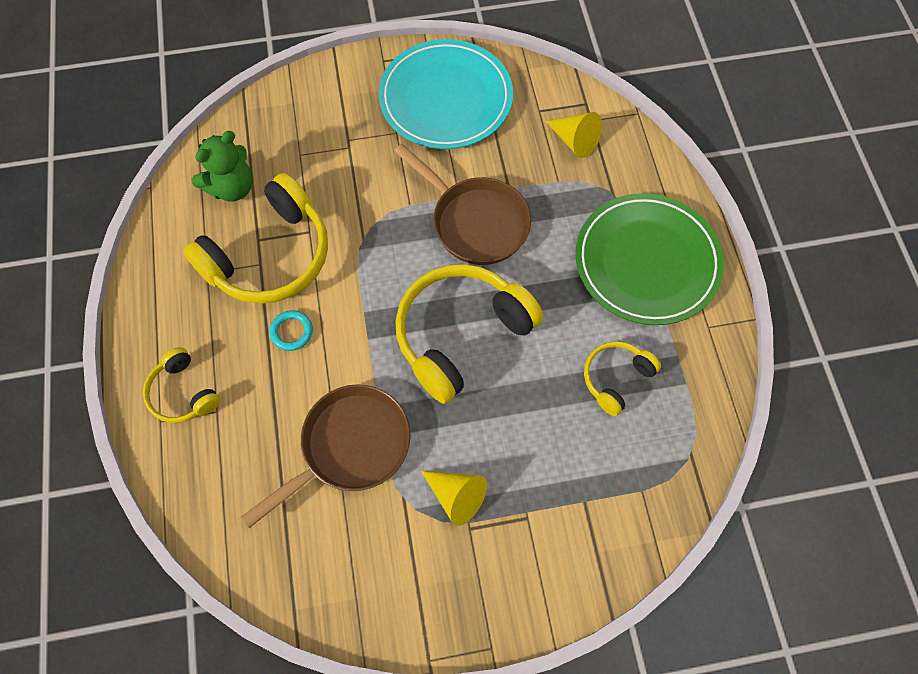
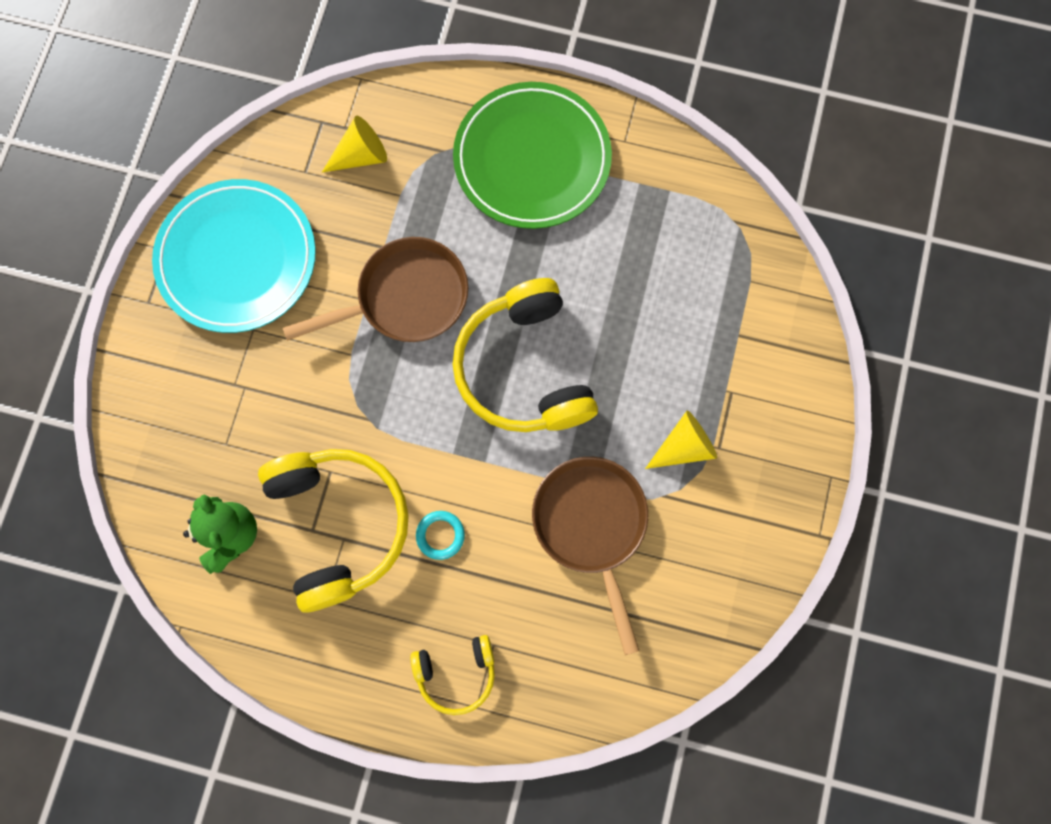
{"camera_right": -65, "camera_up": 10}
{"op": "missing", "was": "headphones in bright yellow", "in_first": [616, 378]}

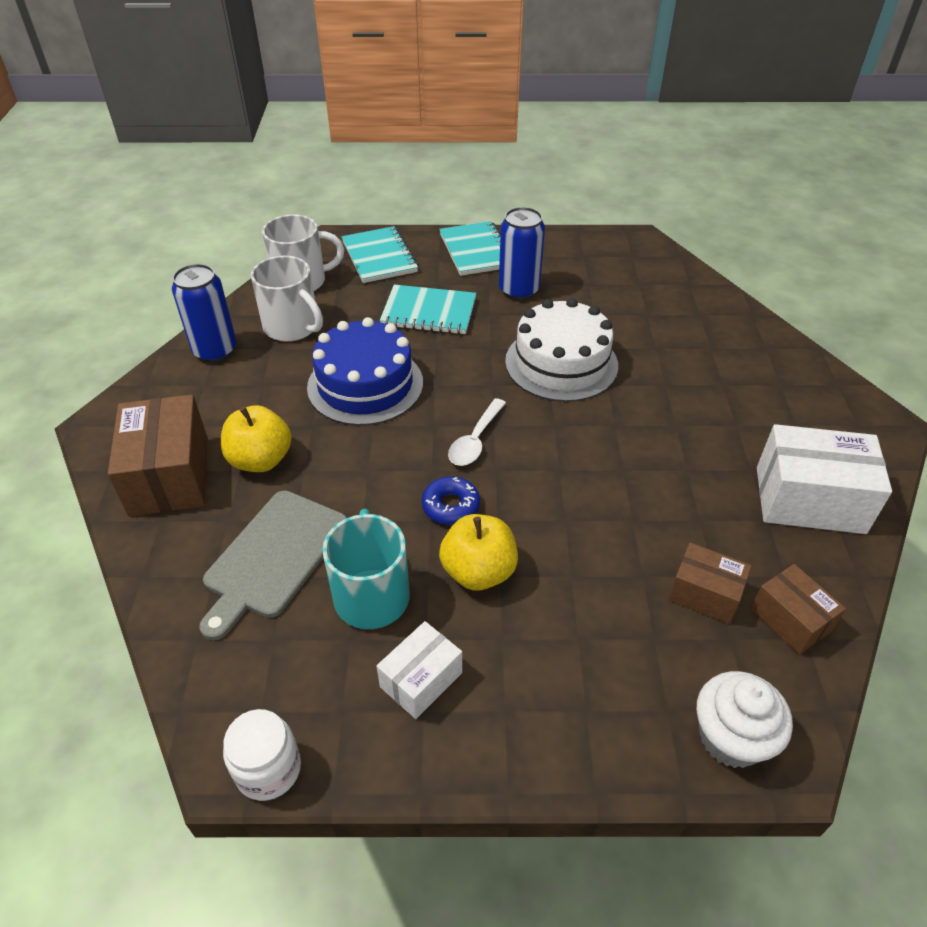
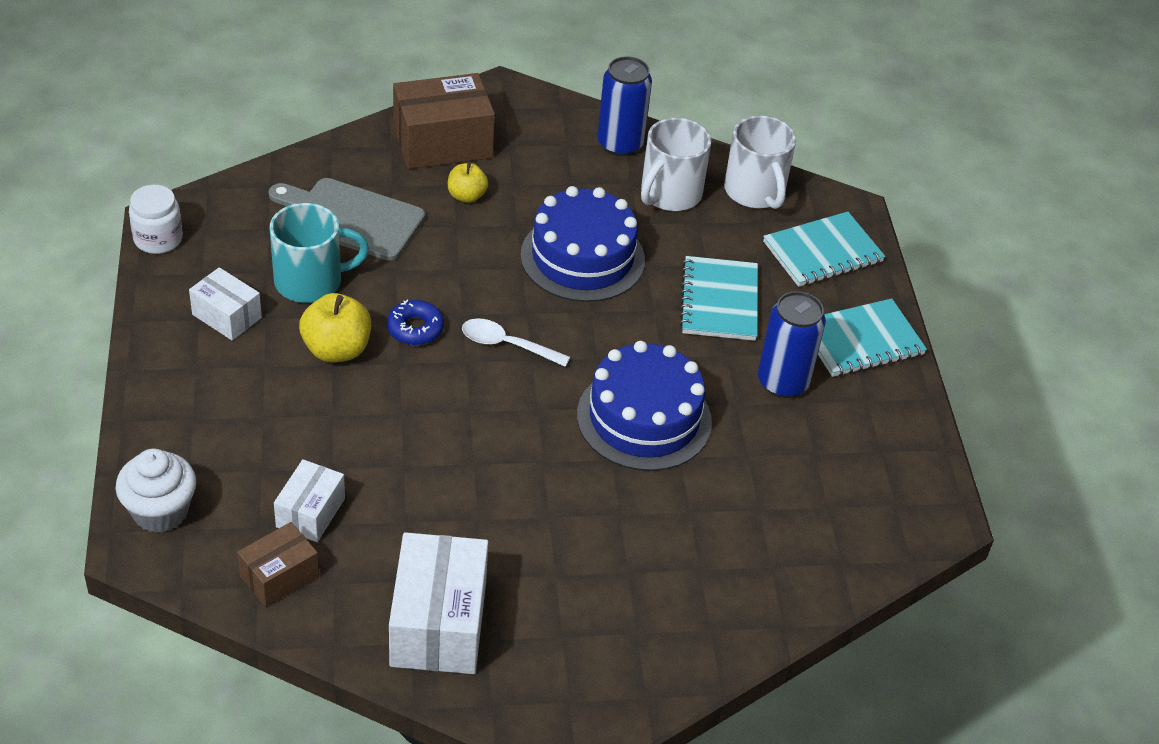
{"camera_right": 80, "camera_up": 0}
{"op": "colour", "was": "gateau in pure white", "now": "gateau in blue", "in_first": [561, 363], "in_second": [644, 418]}
{"op": "size", "was": "apple fruit in bright yellow", "in_first": [261, 460], "in_second": [466, 196], "ratio": 0.63}
{"op": "colour", "was": "box in brown", "now": "box in pure white", "in_first": [704, 594], "in_second": [310, 512]}

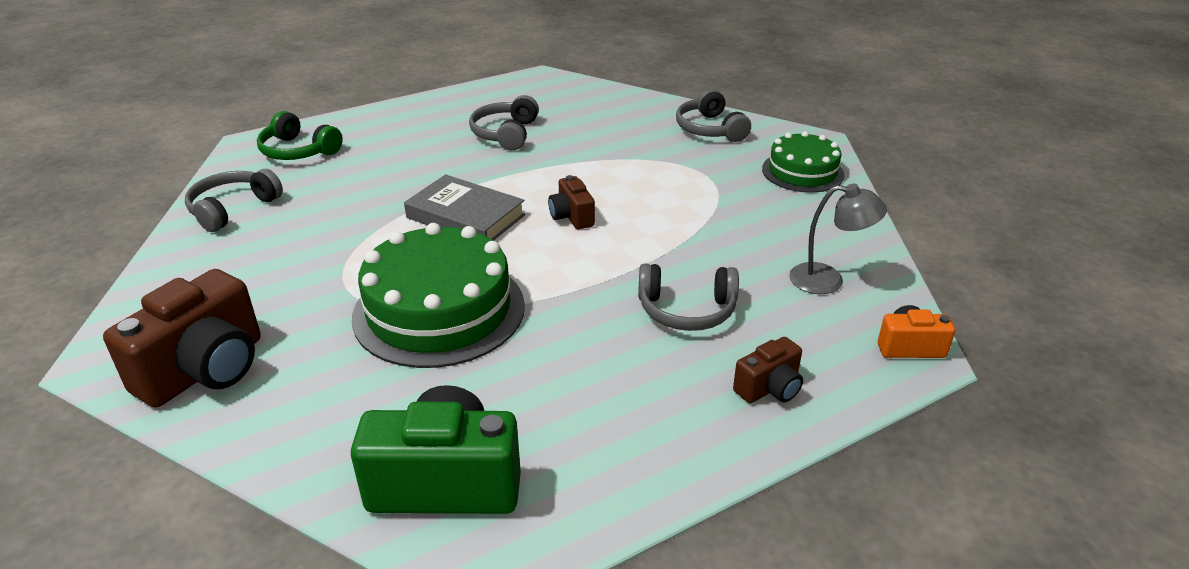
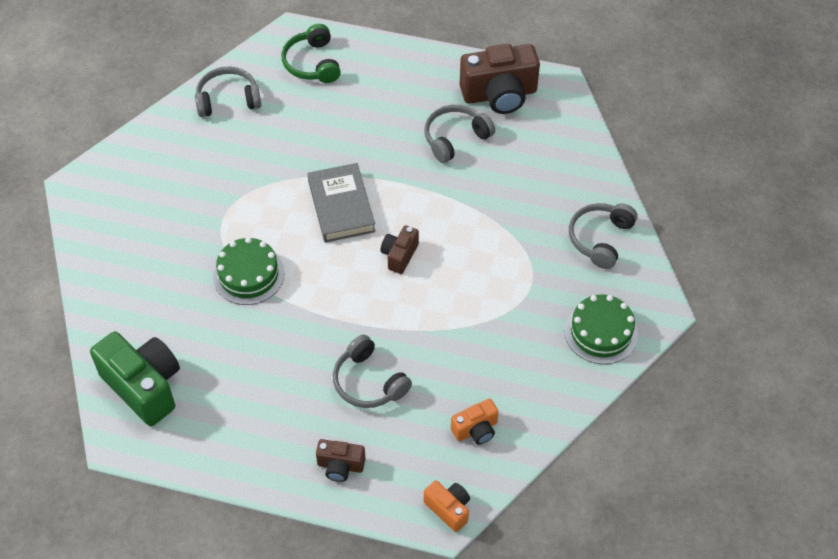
{"camera_right": 45, "camera_up": 20}
{"op": "exchanged", "was": "desk lamp in gray", "now": "compact camera in orange", "in_first": [828, 280], "in_second": [476, 429]}
{"op": "size", "was": "gateau in emerald", "in_first": [439, 310], "in_second": [248, 274], "ratio": 0.6}
{"op": "relocated", "was": "compact camera in brown", "in_first": [205, 370], "in_second": [499, 94]}

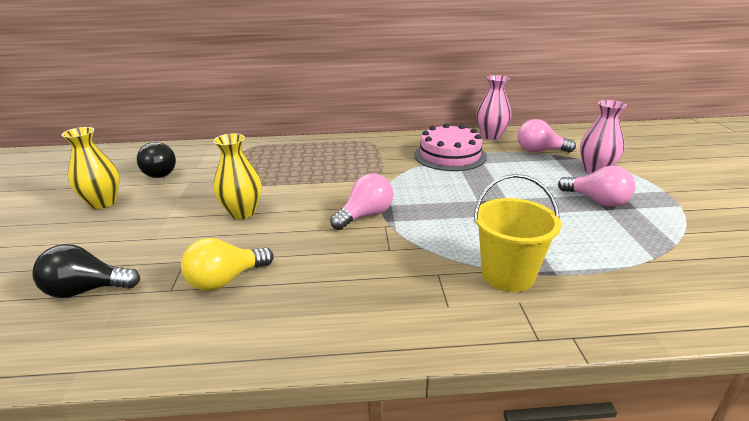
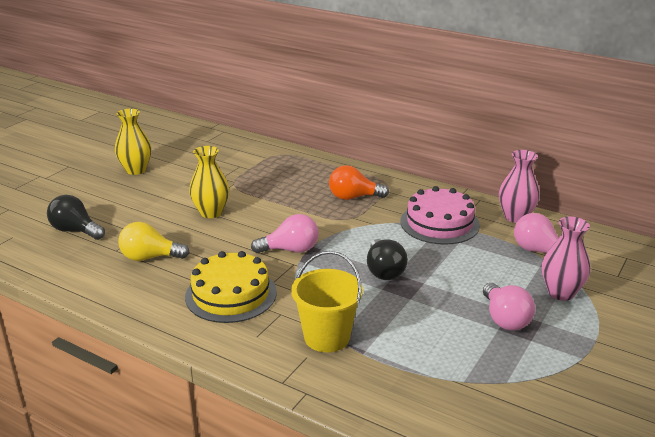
{"camera_right": 35, "camera_up": 0}
{"op": "relocated", "was": "bulb in ebony", "in_first": [157, 173], "in_second": [384, 271]}
{"op": "appeared", "now": "bulb in orange", "in_second": [353, 197]}
{"op": "appeared", "now": "gateau in bright yellow", "in_second": [231, 294]}

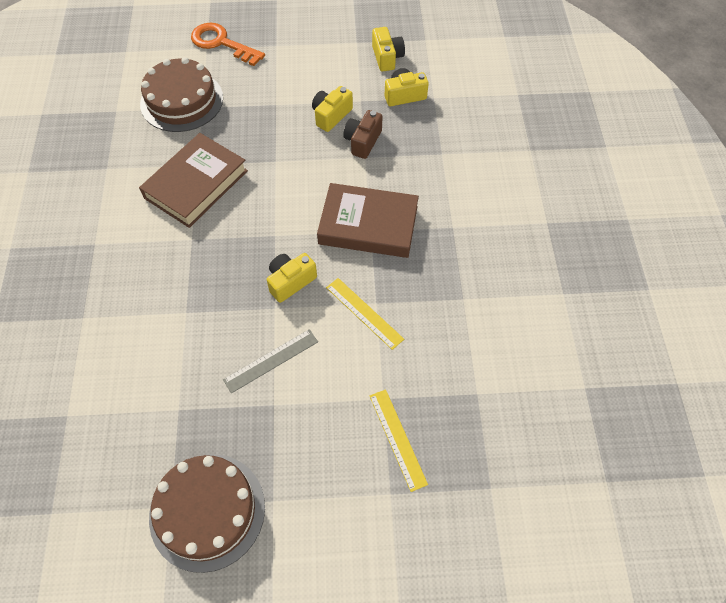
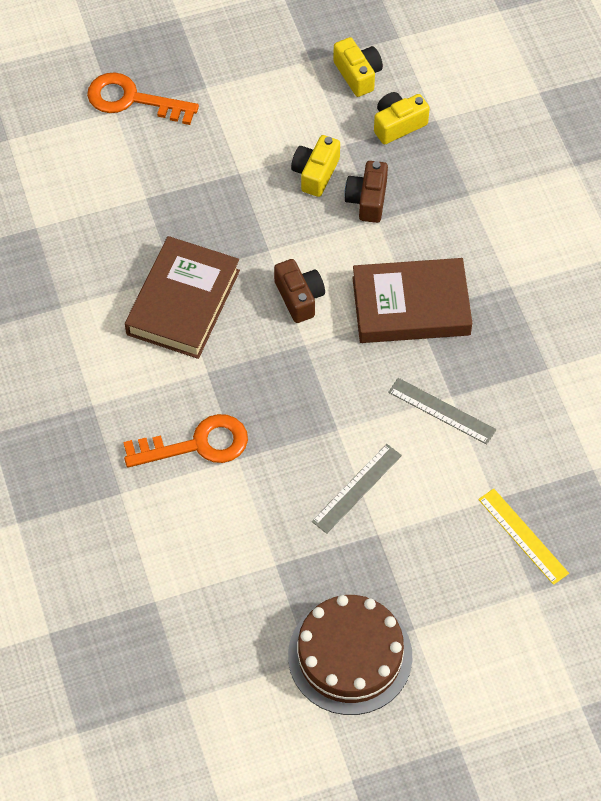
{"camera_right": -15, "camera_up": 0}
{"op": "missing", "was": "gateau in brown", "in_first": [182, 101]}
{"op": "missing", "was": "compact camera in bright yellow", "in_first": [290, 281]}
{"op": "colour", "was": "measuring stick in bright yellow", "now": "measuring stick in gray", "in_first": [364, 313], "in_second": [441, 411]}
{"op": "appeared", "now": "compact camera in brown", "in_second": [299, 297]}
{"op": "appeared", "now": "latchkey in orange", "in_second": [197, 444]}

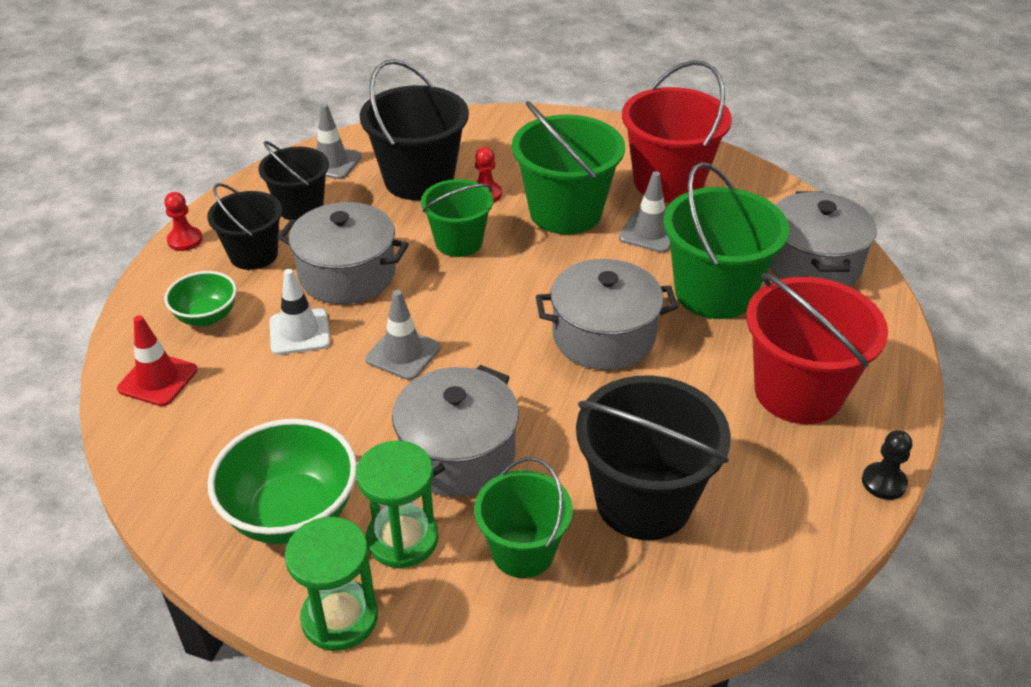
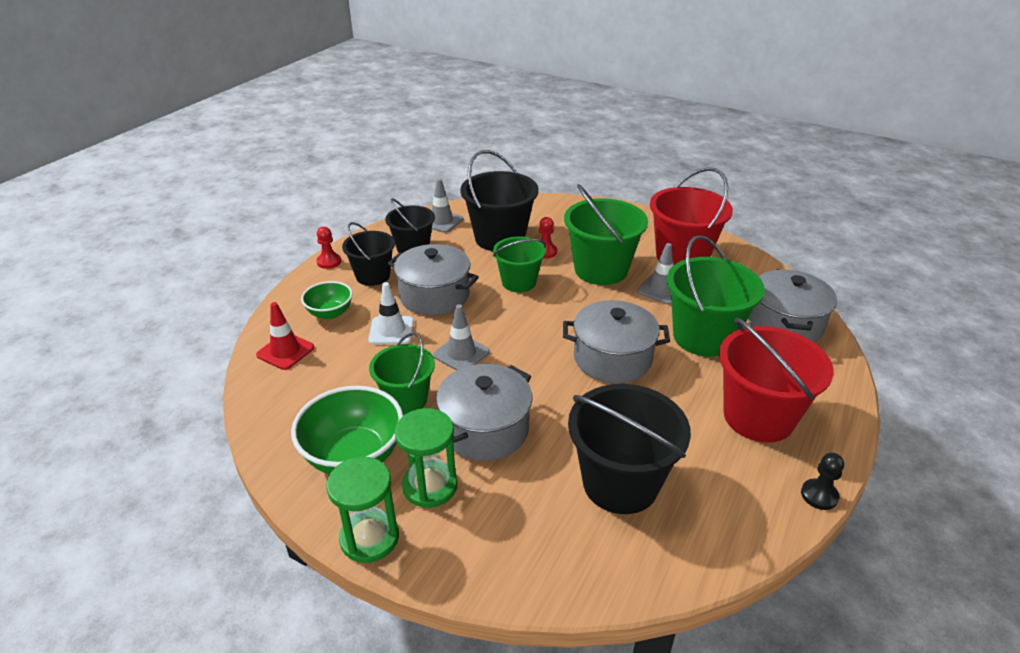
{"camera_right": 10, "camera_up": -5}
{"op": "relocated", "was": "pail in emerald", "in_first": [523, 551], "in_second": [406, 399]}

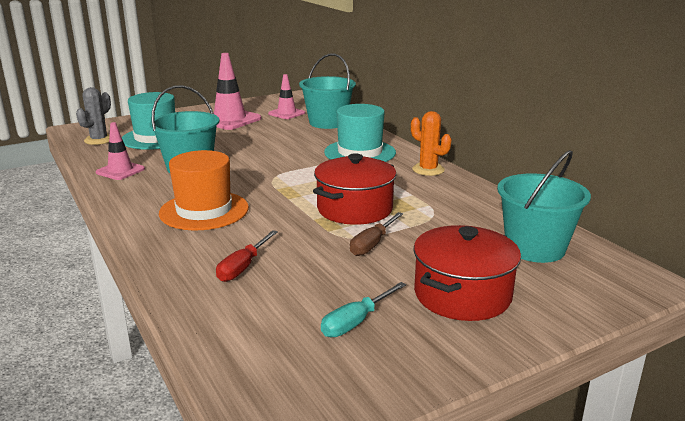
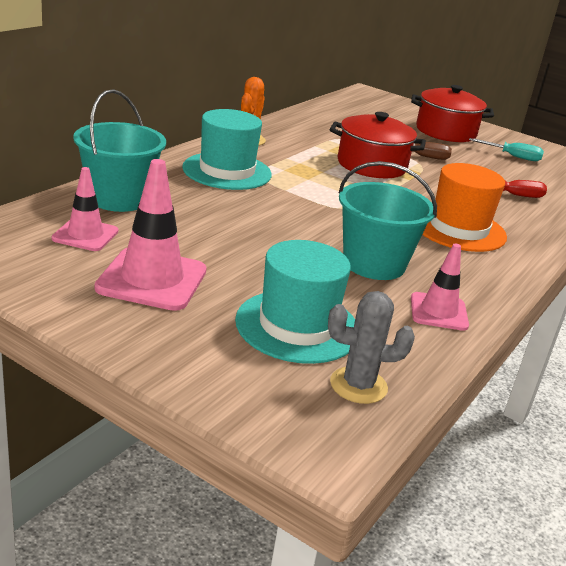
{"camera_right": -120, "camera_up": 5}
{"op": "missing", "was": "pail in teal", "in_first": [535, 248]}

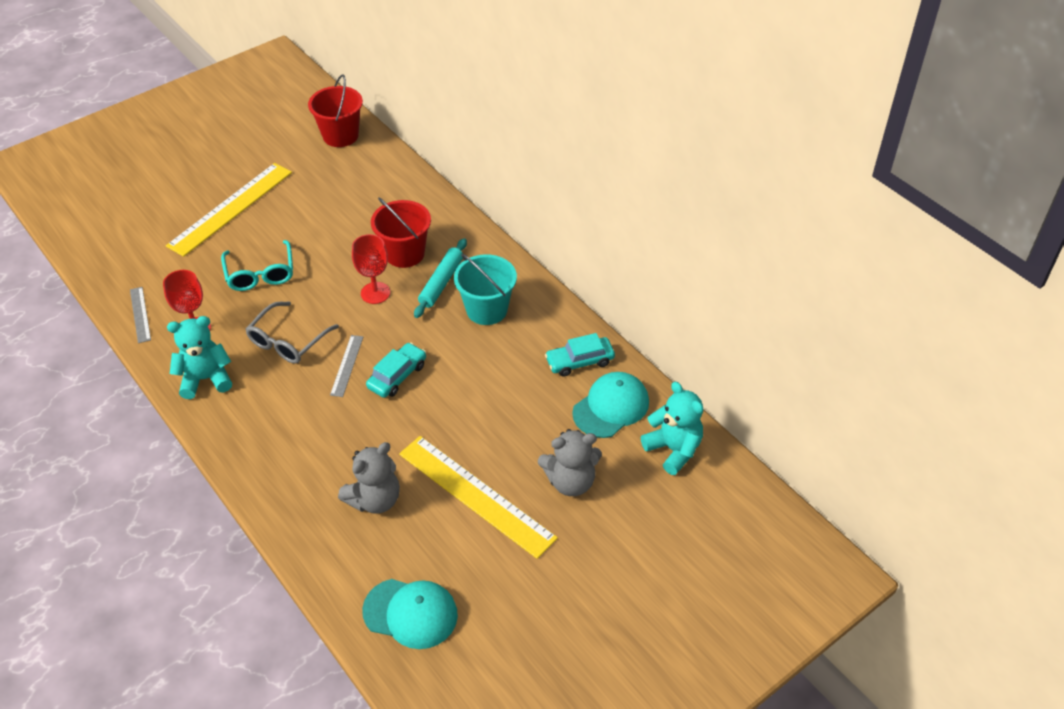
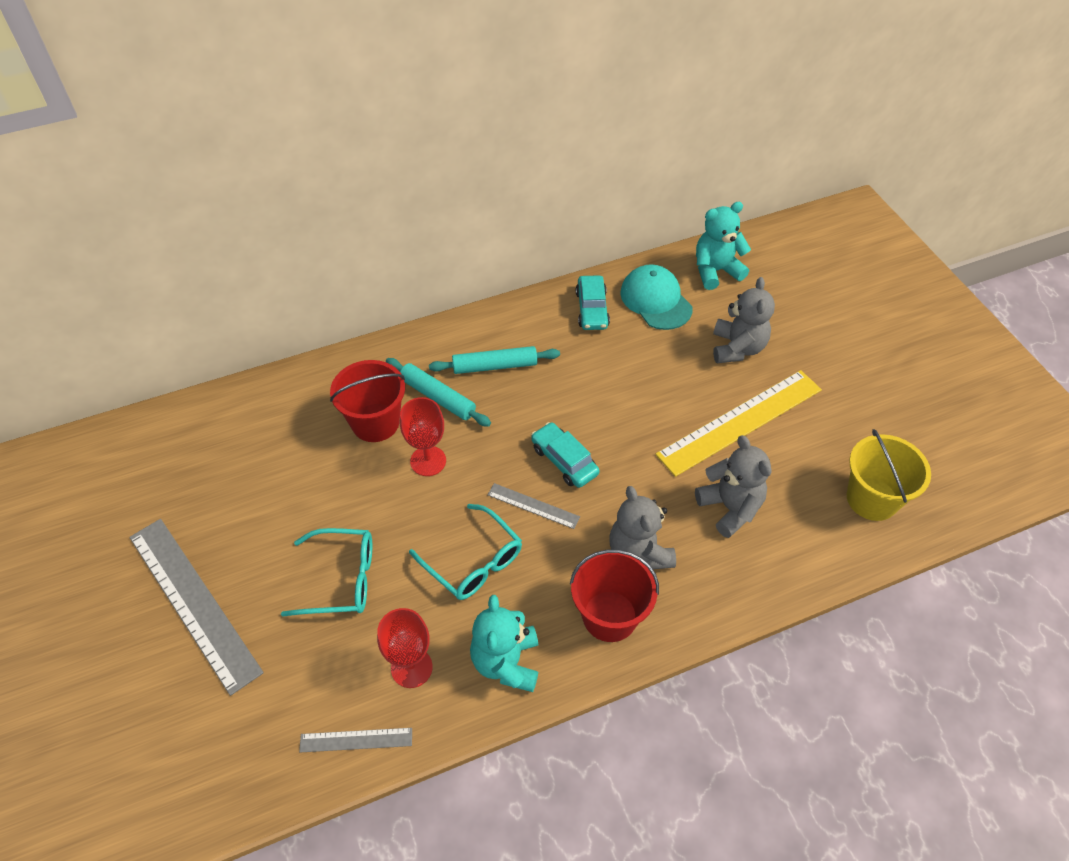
{"camera_right": -75, "camera_up": 5}
{"op": "relocated", "was": "pail in scarlet", "in_first": [340, 135], "in_second": [609, 616]}
{"op": "colour", "was": "measuring stick in bright yellow", "now": "measuring stick in gray", "in_first": [230, 208], "in_second": [193, 602]}
{"op": "exchanged", "was": "pail in teal", "now": "pastry roller in teal", "in_first": [487, 310], "in_second": [494, 366]}
{"op": "colour", "was": "eyeglasses in gray", "now": "eyeglasses in teal", "in_first": [287, 341], "in_second": [473, 562]}
{"op": "exchanged", "was": "cap in teal", "now": "pail in bright yellow", "in_first": [410, 613], "in_second": [872, 499]}
{"op": "appeared", "now": "stuffed bear in gray", "in_second": [639, 552]}

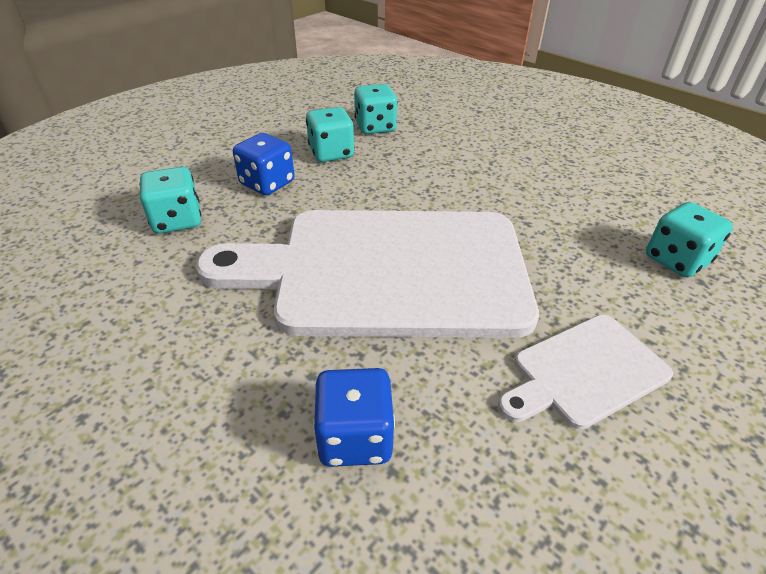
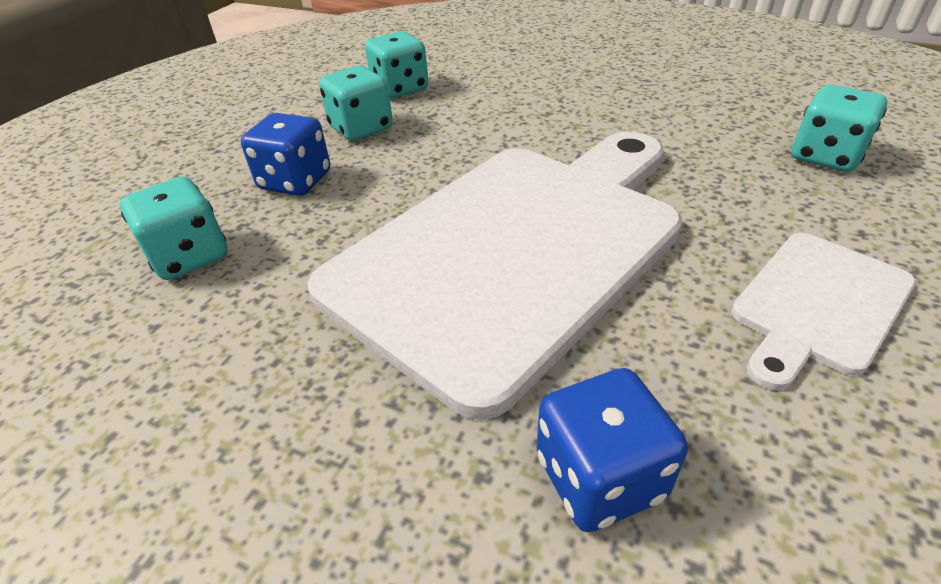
{"camera_right": -15, "camera_up": 0}
{"op": "spun", "was": "cutting board in pure white", "in_first": [388, 271], "in_second": [515, 249], "clockwise": 150}

